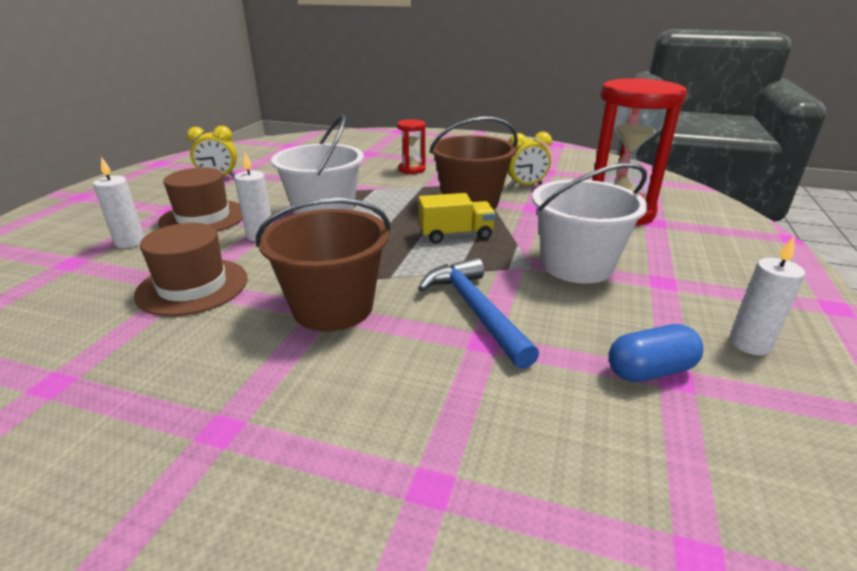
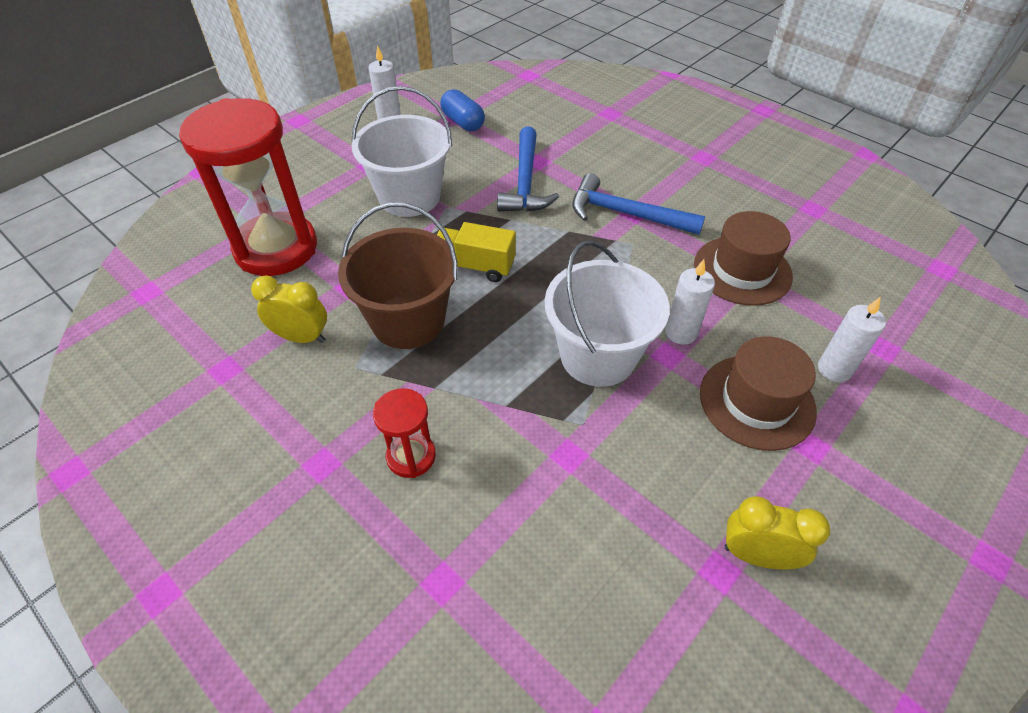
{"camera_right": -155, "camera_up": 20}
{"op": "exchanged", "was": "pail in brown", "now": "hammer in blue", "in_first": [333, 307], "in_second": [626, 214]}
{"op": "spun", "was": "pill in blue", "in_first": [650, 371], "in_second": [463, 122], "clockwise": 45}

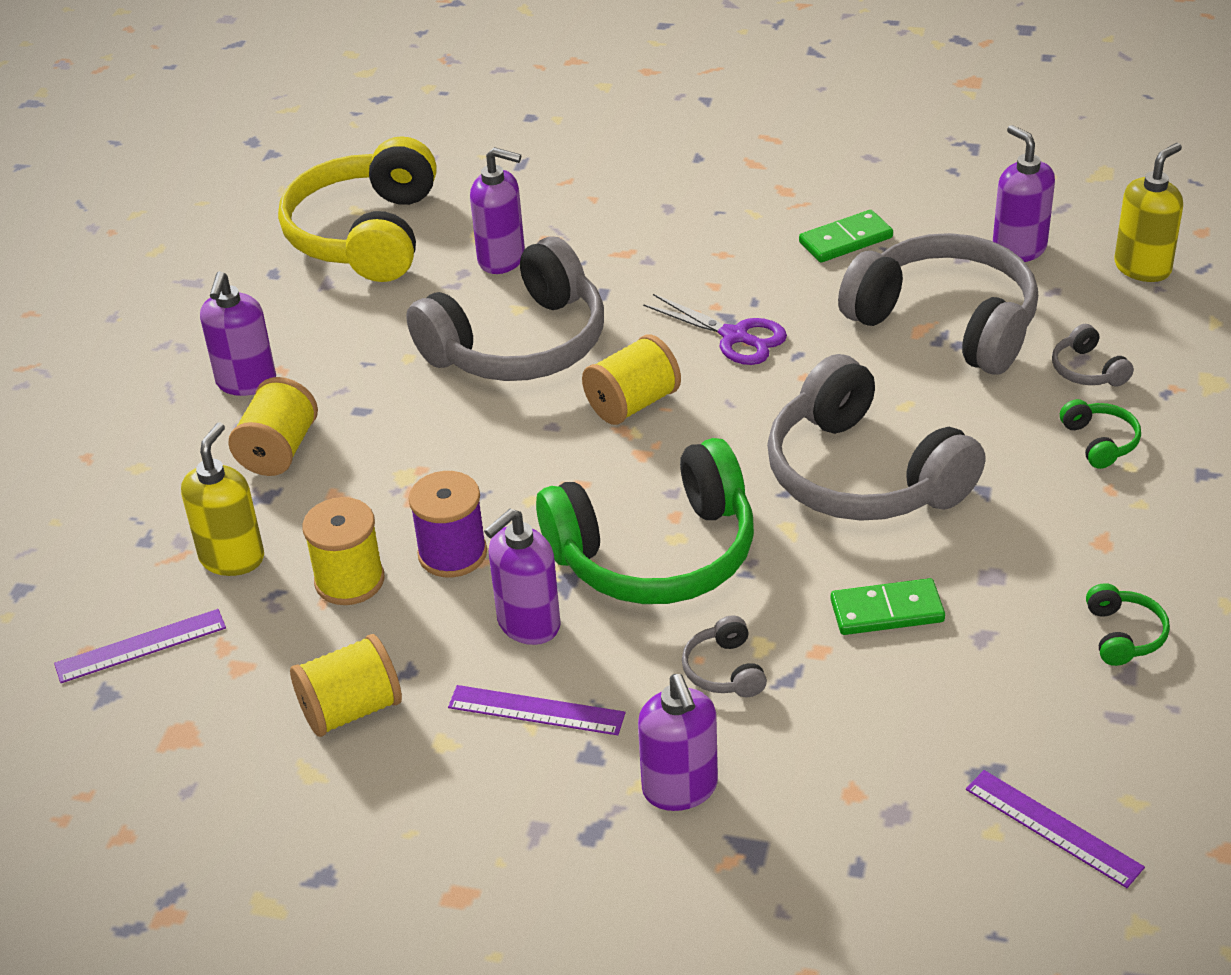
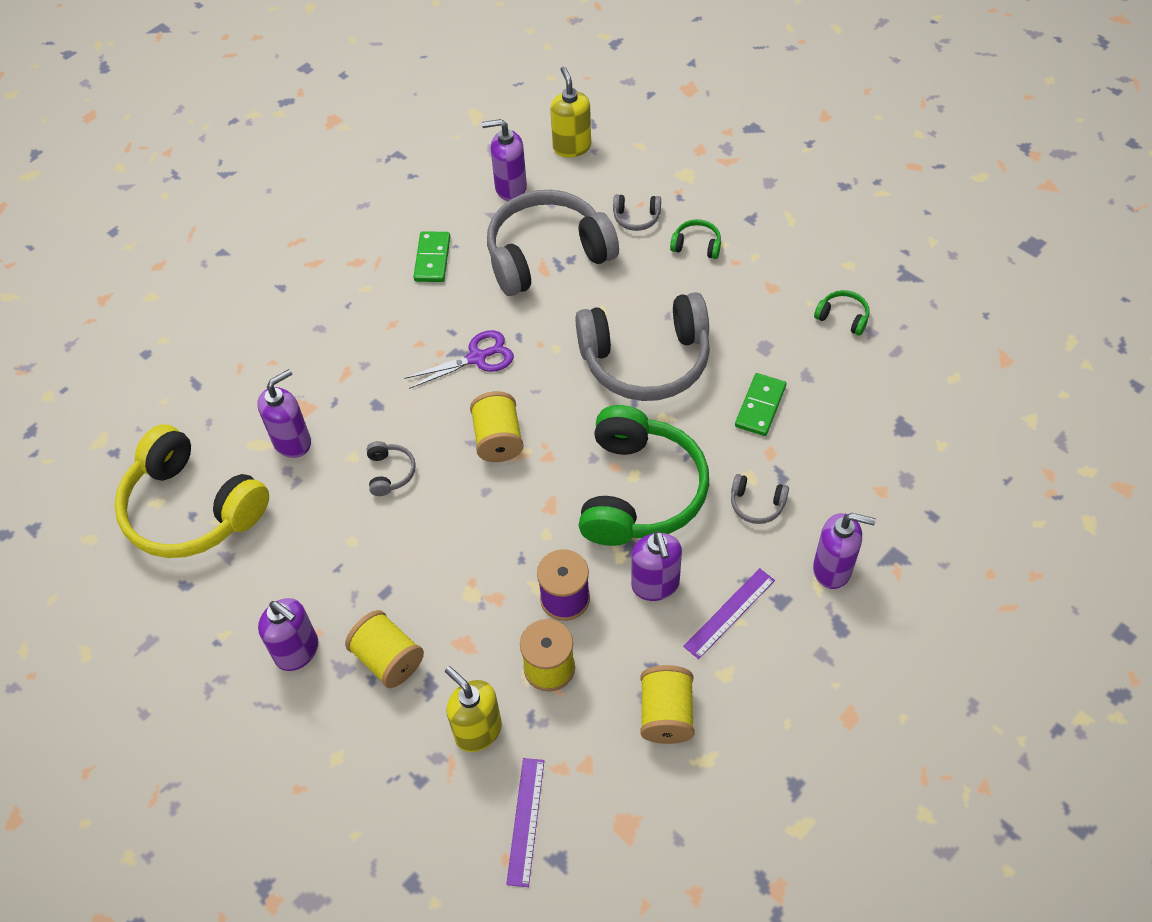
{"camera_right": -60, "camera_up": 15}
{"op": "size", "was": "headphones in gray", "in_first": [518, 344], "in_second": [390, 472], "ratio": 0.4}
{"op": "missing", "was": "measuring stick in purple", "in_first": [1053, 828]}

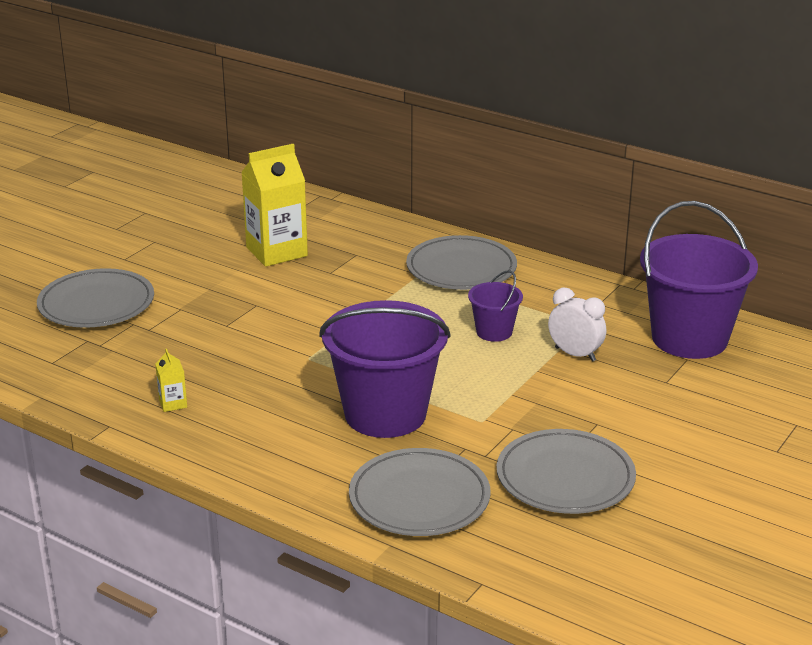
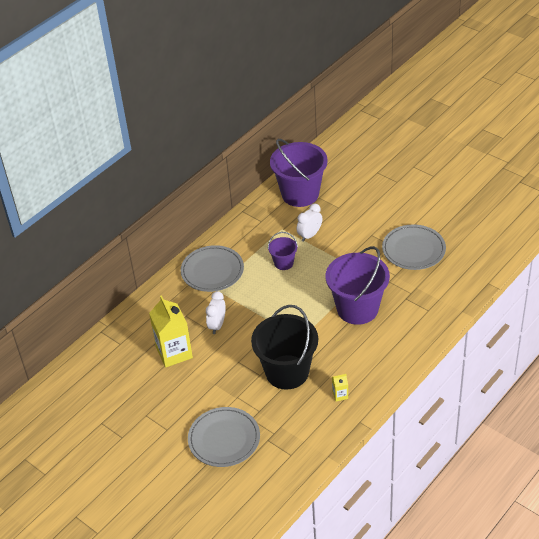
{"camera_right": -80, "camera_up": 15}
{"op": "missing", "was": "flat dish in gray", "in_first": [419, 498]}
{"op": "appeared", "now": "bedside clock in pure white", "in_second": [217, 325]}
{"op": "appeared", "now": "pail in ebony", "in_second": [287, 372]}

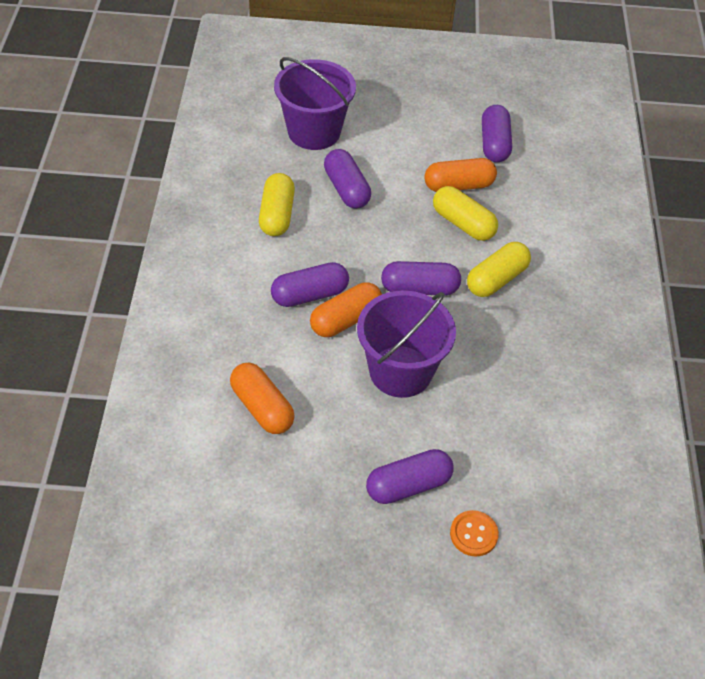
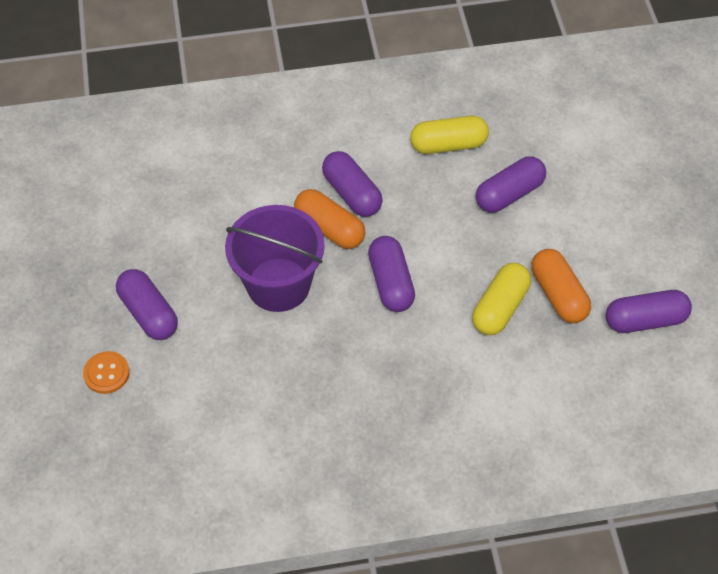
{"camera_right": 80, "camera_up": 5}
{"op": "missing", "was": "pail in purple", "in_first": [314, 132]}
{"op": "missing", "was": "pill in bright yellow", "in_first": [496, 279]}
{"op": "missing", "was": "pill in orange", "in_first": [262, 407]}

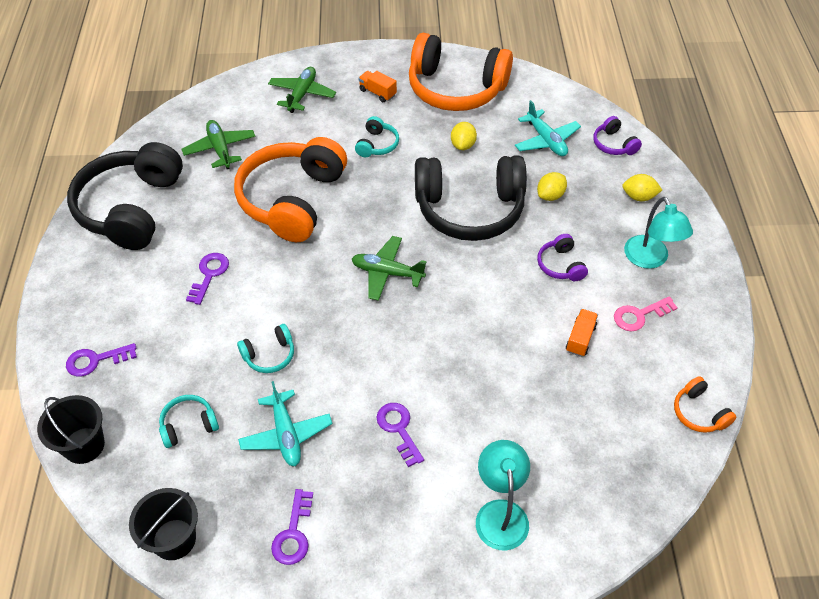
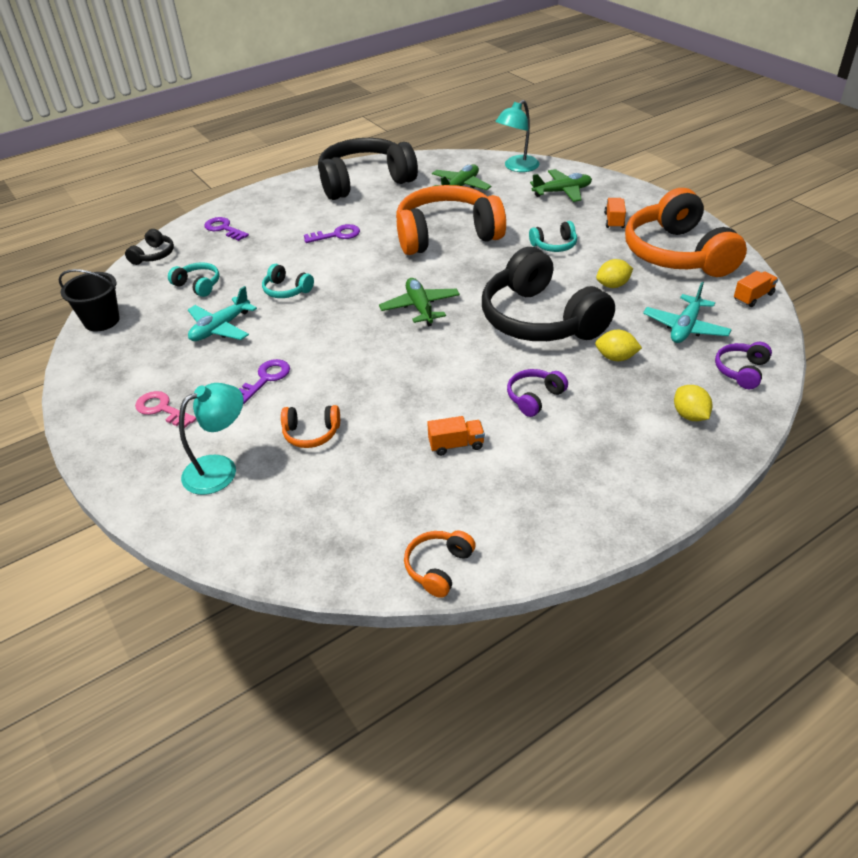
{"camera_right": 60, "camera_up": -10}
{"op": "relocated", "was": "desk lamp in teal", "in_first": [650, 259], "in_second": [517, 167]}
{"op": "relocated", "was": "latchkey in rose-pink", "in_first": [639, 315], "in_second": [162, 409]}
{"op": "exchanged", "was": "pail in ebony", "now": "headphones in ebony", "in_first": [84, 445], "in_second": [153, 255]}
{"op": "missing", "was": "latchkey in purple", "in_first": [293, 533]}
{"op": "appeared", "now": "truck in orange", "in_second": [753, 297]}
{"op": "appeared", "now": "headphones in orange", "in_second": [311, 433]}

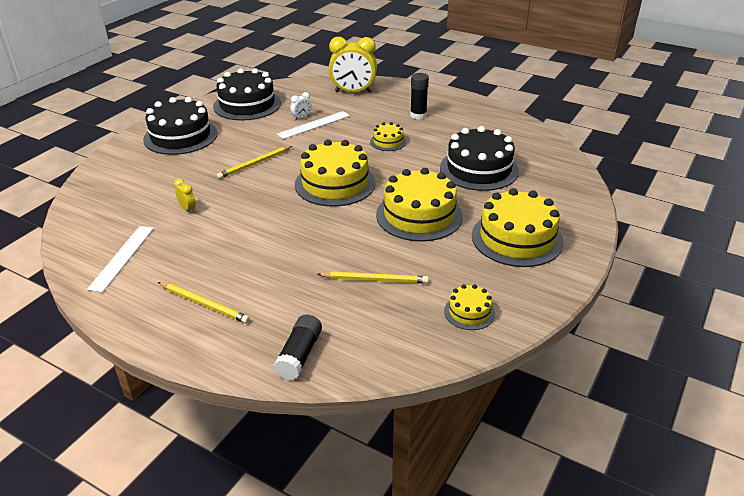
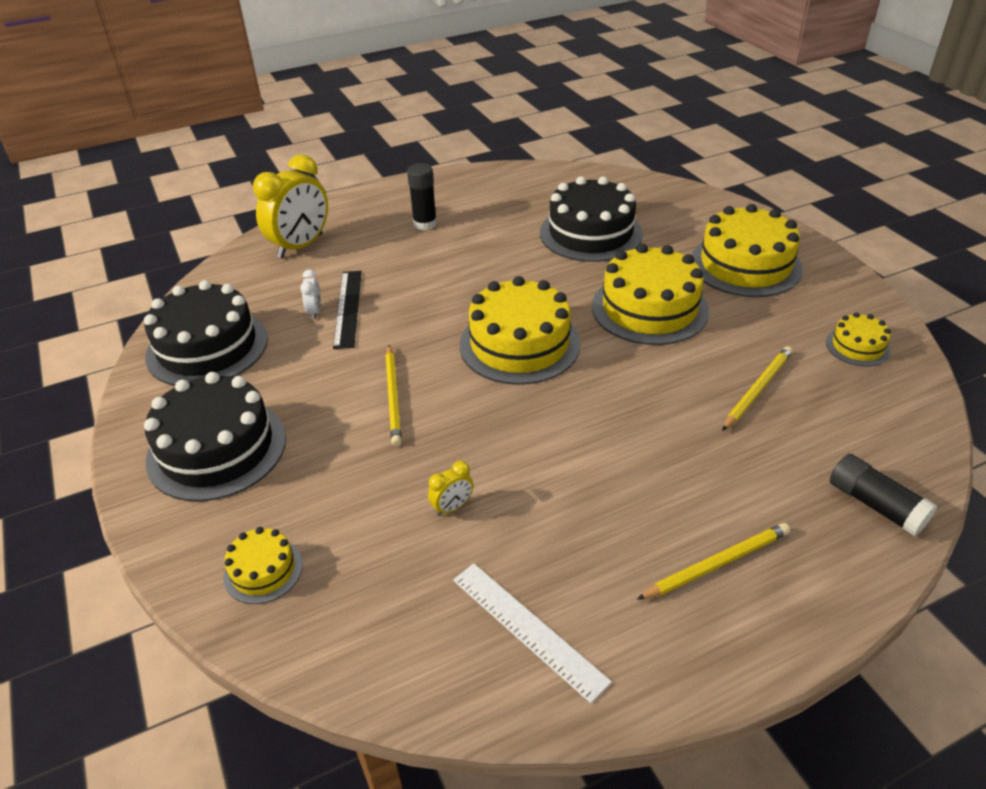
{"camera_right": -55, "camera_up": 5}
{"op": "colour", "was": "measuring stick in pure white", "now": "measuring stick in ebony", "in_first": [314, 125], "in_second": [348, 308]}
{"op": "relocated", "was": "gateau in bright yellow", "in_first": [388, 142], "in_second": [263, 570]}
{"op": "spun", "was": "bedside clock in bright yellow", "in_first": [187, 209], "in_second": [452, 507], "clockwise": 150}

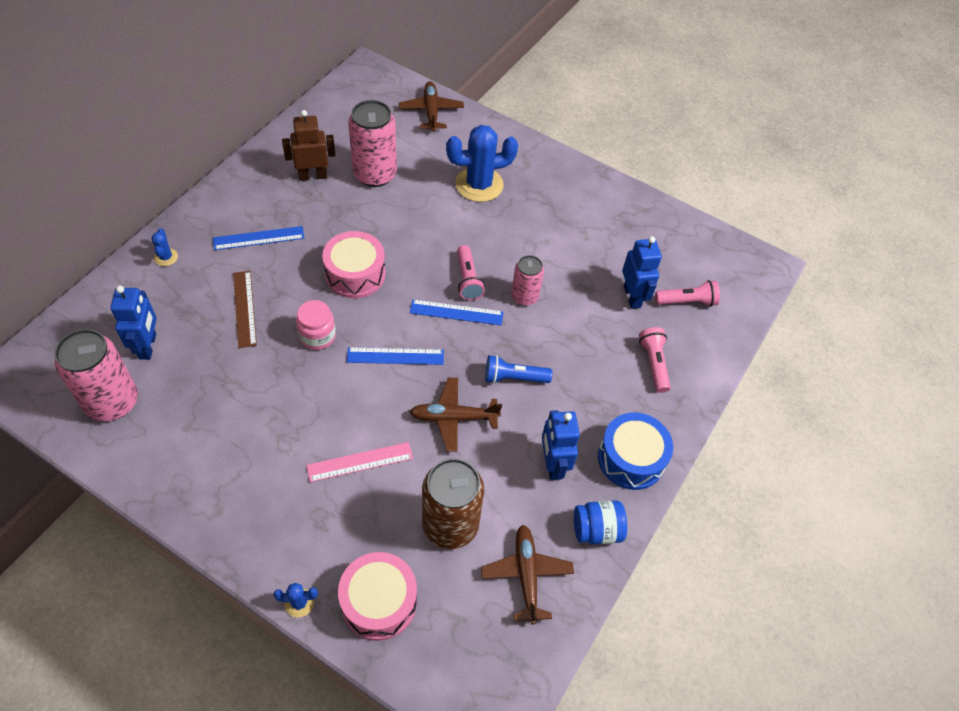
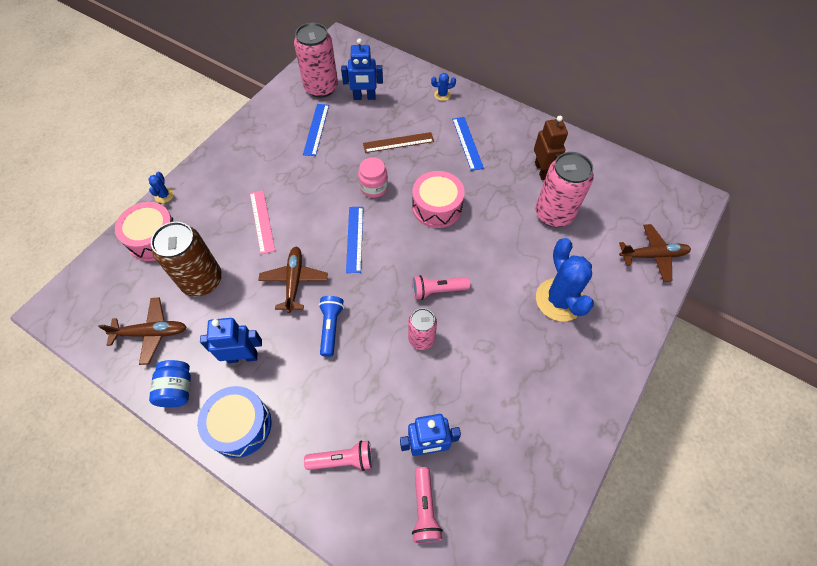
{"camera_right": 95, "camera_up": 5}
{"op": "relocated", "was": "measuring stick in blue", "in_first": [456, 312], "in_second": [316, 129]}

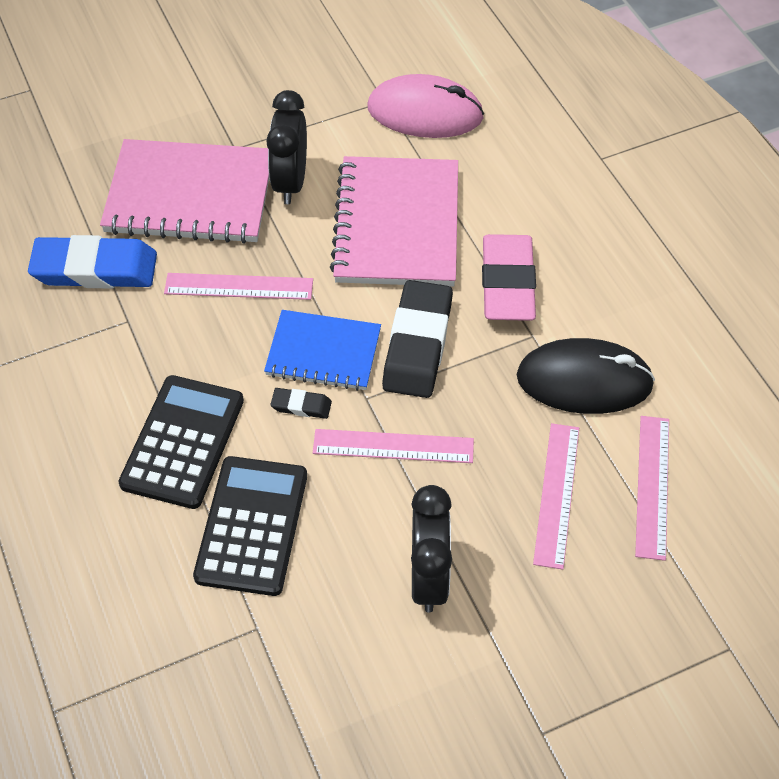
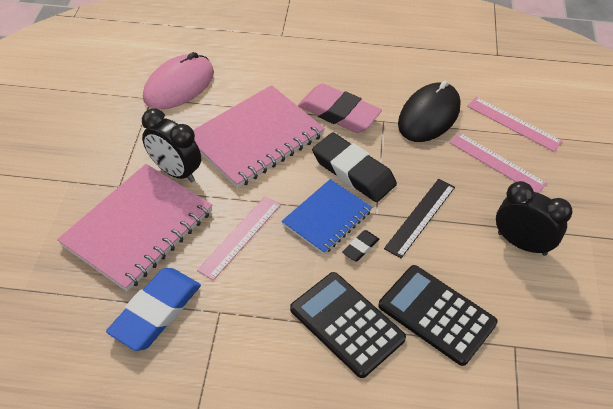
{"camera_right": -60, "camera_up": -5}
{"op": "spun", "was": "exercise book in rose-pink", "in_first": [397, 225], "in_second": [255, 138], "clockwise": -75}
{"op": "colour", "was": "measuring stick in rose-pink", "now": "measuring stick in ebony", "in_first": [393, 446], "in_second": [420, 217]}

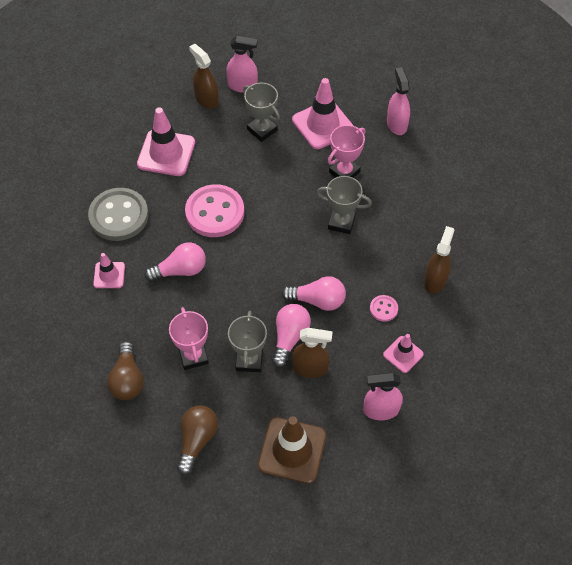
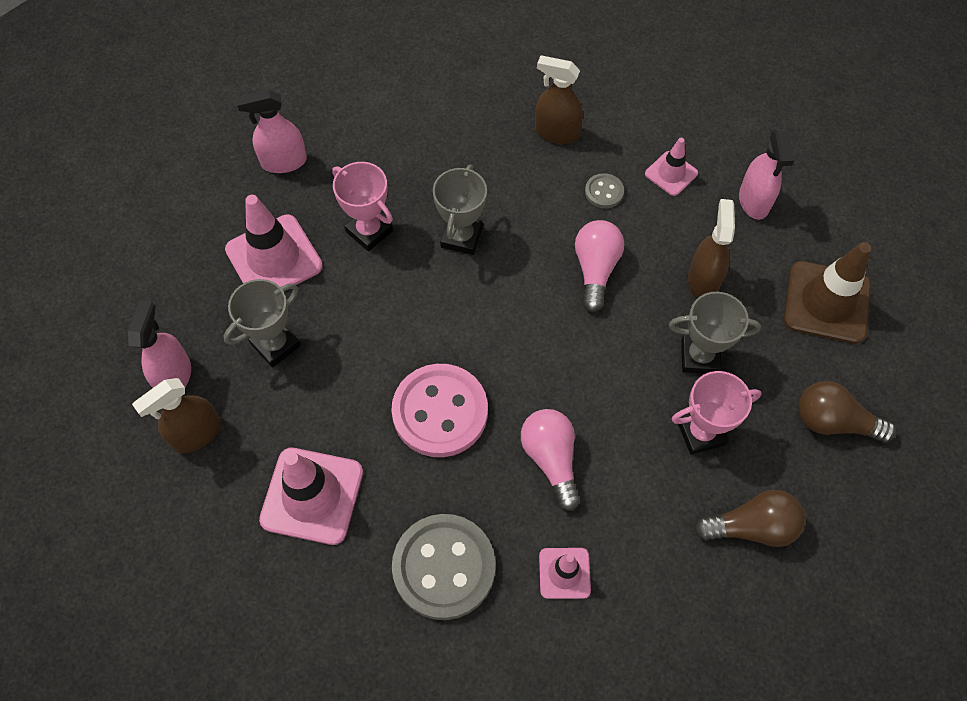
{"camera_right": -90, "camera_up": 5}
{"op": "colour", "was": "button in rose-pink", "now": "button in gray", "in_first": [383, 309], "in_second": [604, 192]}
{"op": "missing", "was": "bulb in rose-pink", "in_first": [289, 338]}

